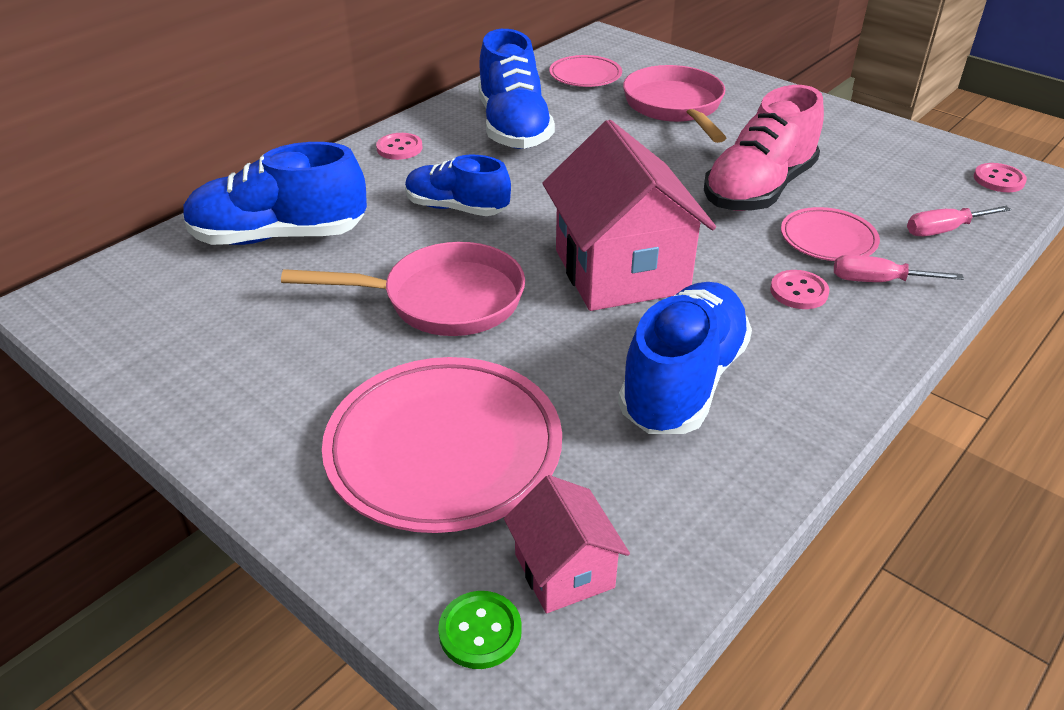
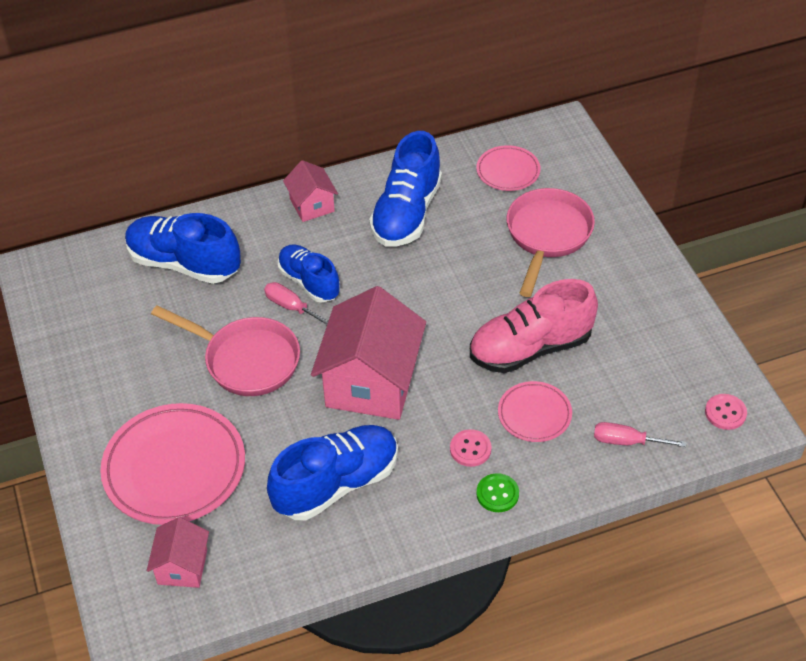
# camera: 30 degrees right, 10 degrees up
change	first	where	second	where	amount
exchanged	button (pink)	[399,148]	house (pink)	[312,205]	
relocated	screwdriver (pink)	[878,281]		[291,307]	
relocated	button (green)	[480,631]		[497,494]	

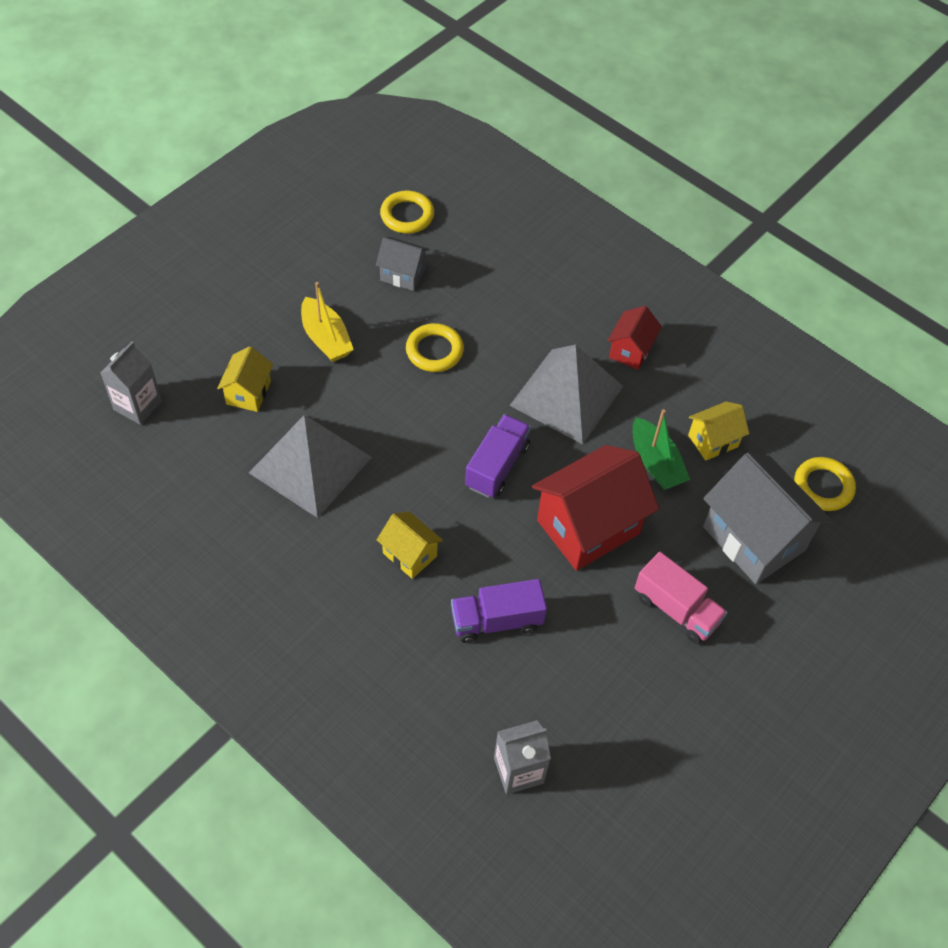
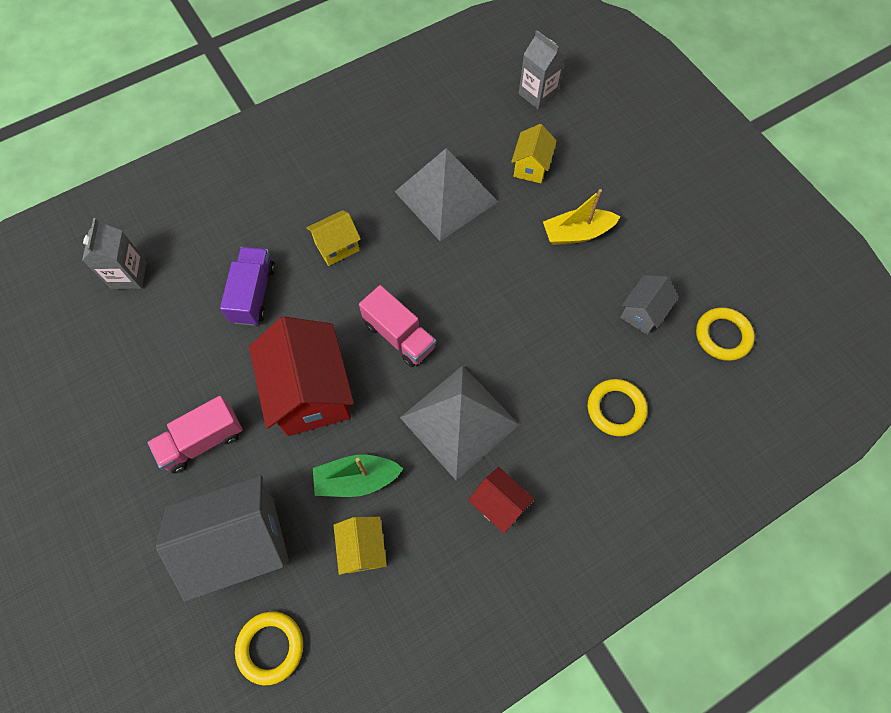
# camera: 110 degrees right, 10 degrees up
change	first	where	second	where	amount
relocated	ring (yellow)	[434,351]		[616,409]	
spun	house (yellow)	[248,393]		[531,167]	75 degrees clockwise
colour	truck (purple)	[497,466]	truck (pink)	[399,335]	

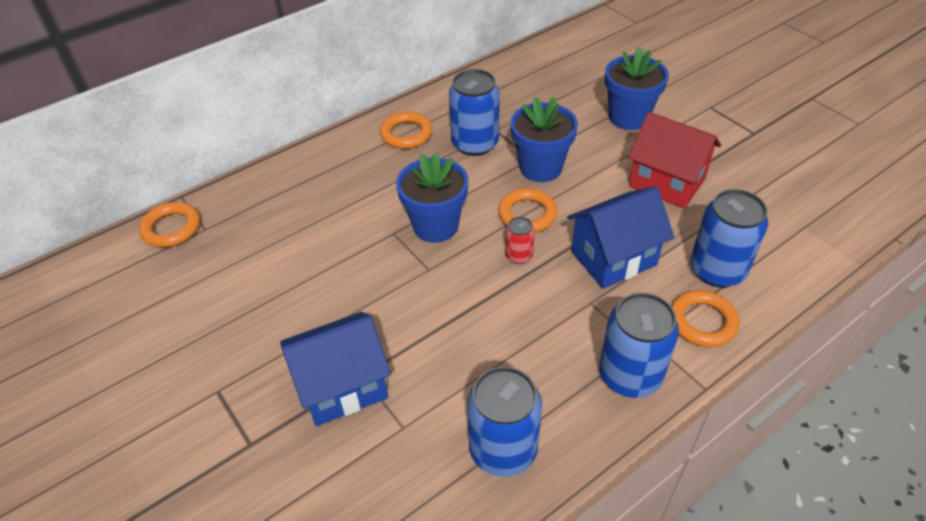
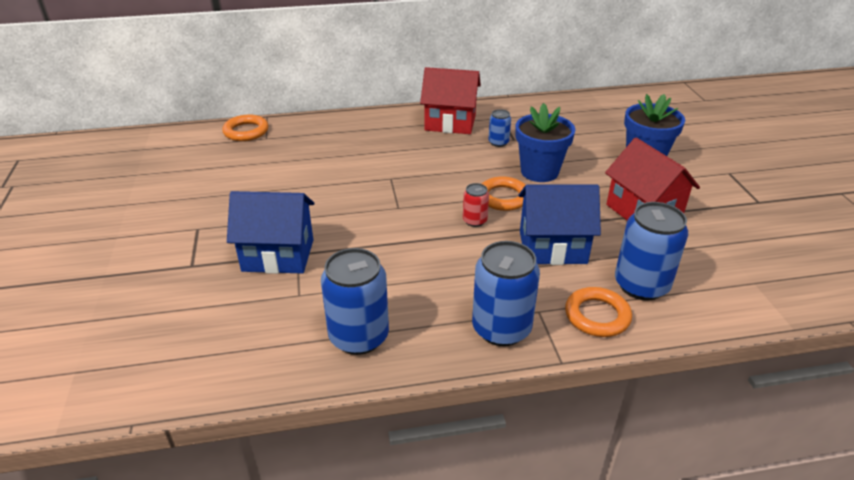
# camera: 25 degrees right, 10 degrees down
change	first	where	second	where	amount
size	can (blue)	[475,143]		[498,142]	x0.51
exchanged	ring (orange)	[406,134]	house (red)	[450,123]	
missing	flower pot (blue)	[435,226]			

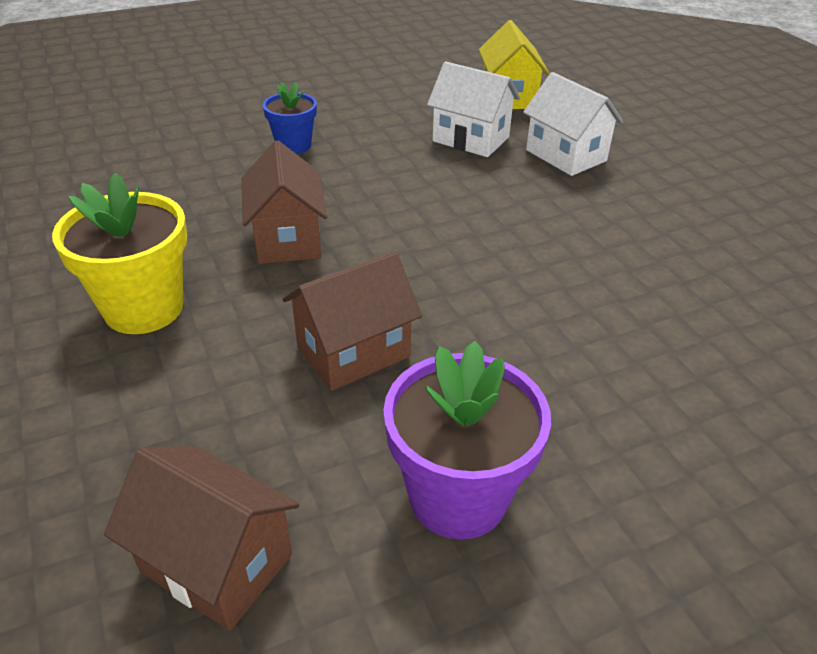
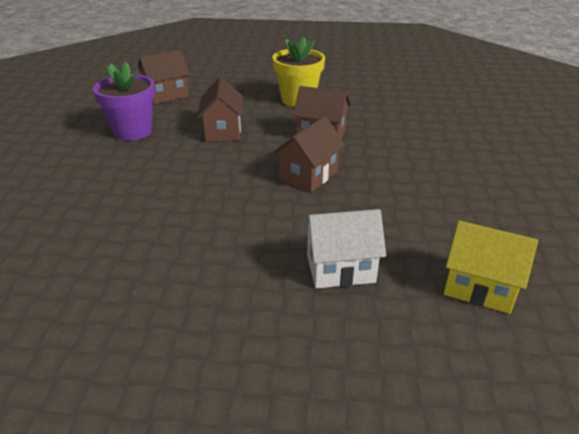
# camera: 120 degrees right, 5 degrees down
change	first	where	second	where	amount
missing	house (white)	[471,139]			
missing	flower pot (blue)	[293,146]			
appeared			house (brown)	[308,176]	

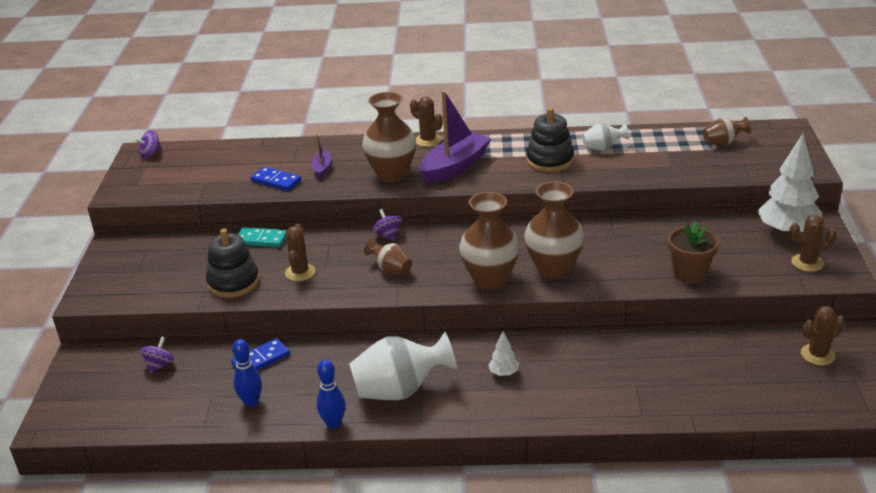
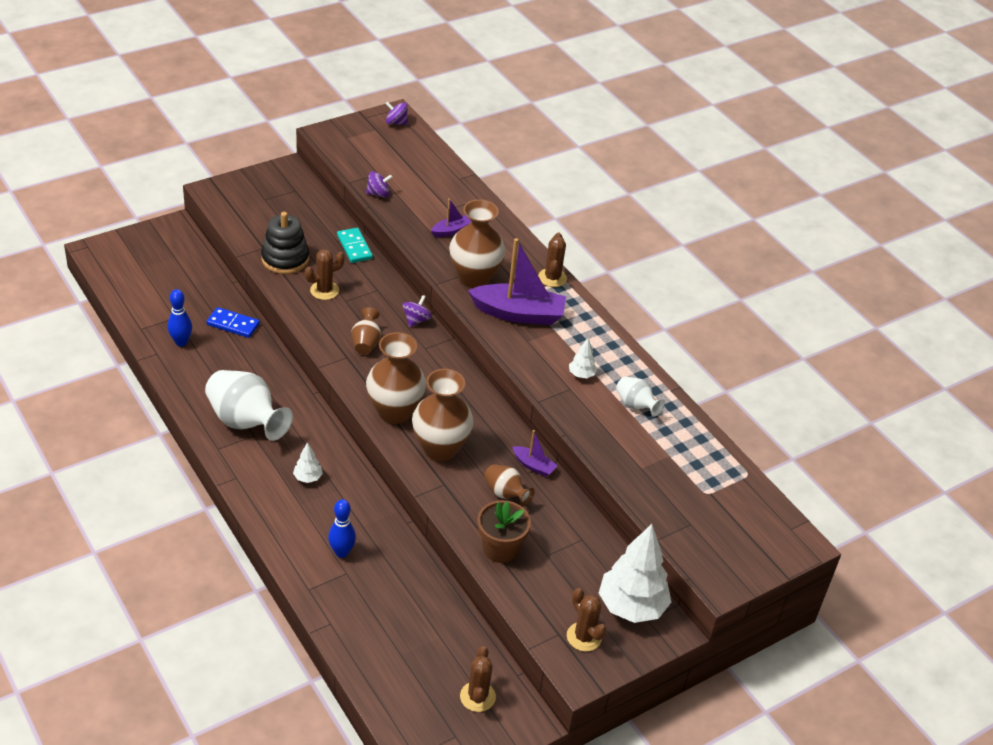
# camera: 50 degrees right, 10 degrees up
change	first	where	second	where	amount
exchanged	stacking toy (black)	[550,160]	tree (white)	[581,374]	
relocated	vase (brown)	[723,143]		[505,494]	
missing	domino (blue)	[276,181]			
spun	cactus (brown)	[818,355]		[477,697]	60 degrees clockwise
relocated	spinning top (purple)	[159,365]		[378,194]	
relocated	bowling pin (blue)	[333,424]		[341,552]	
appeared			boat (purple)	[533,466]	

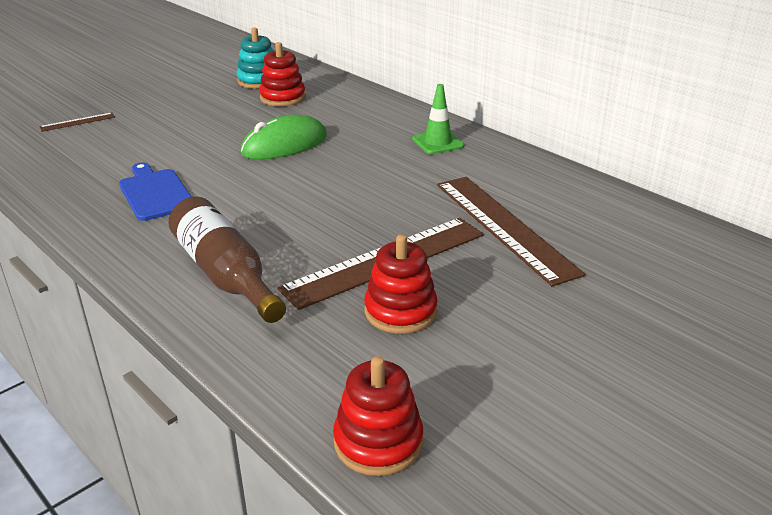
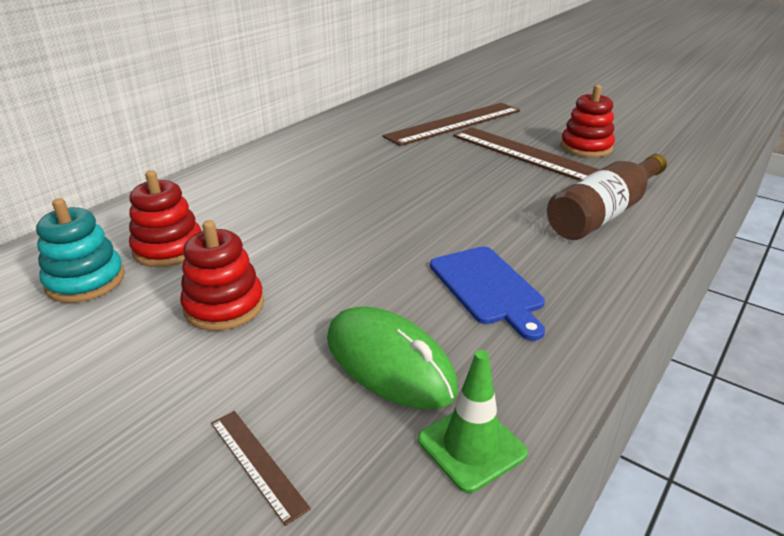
# camera: 100 degrees left, 0 degrees up
change	first	where	second	where	amount
relocated	traffic cone (green)	[437,142]		[471,446]	
relocated	mouse (green)	[284,144]		[389,363]	
spun	cutting board (blue)	[155,193]		[488,288]	75 degrees counterclockwise
relocated	stacking toy (red)	[378,442]		[224,306]	

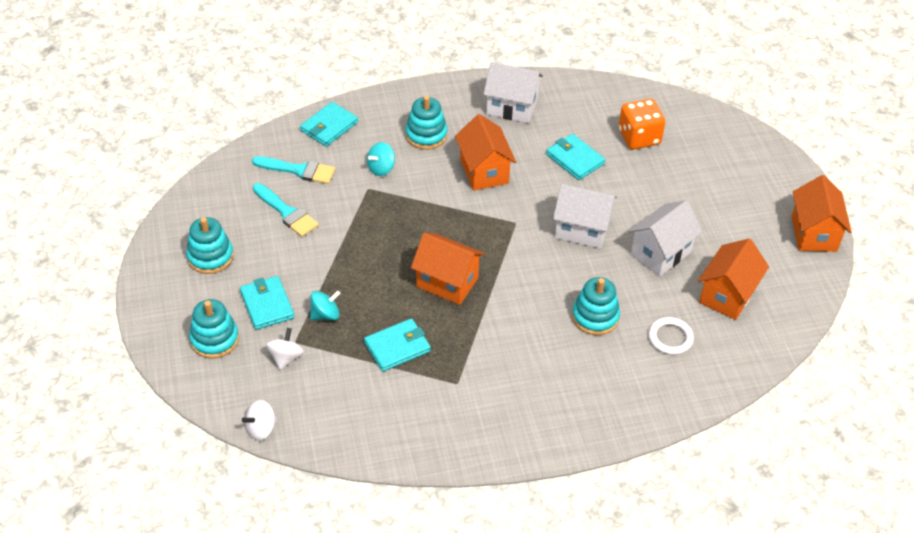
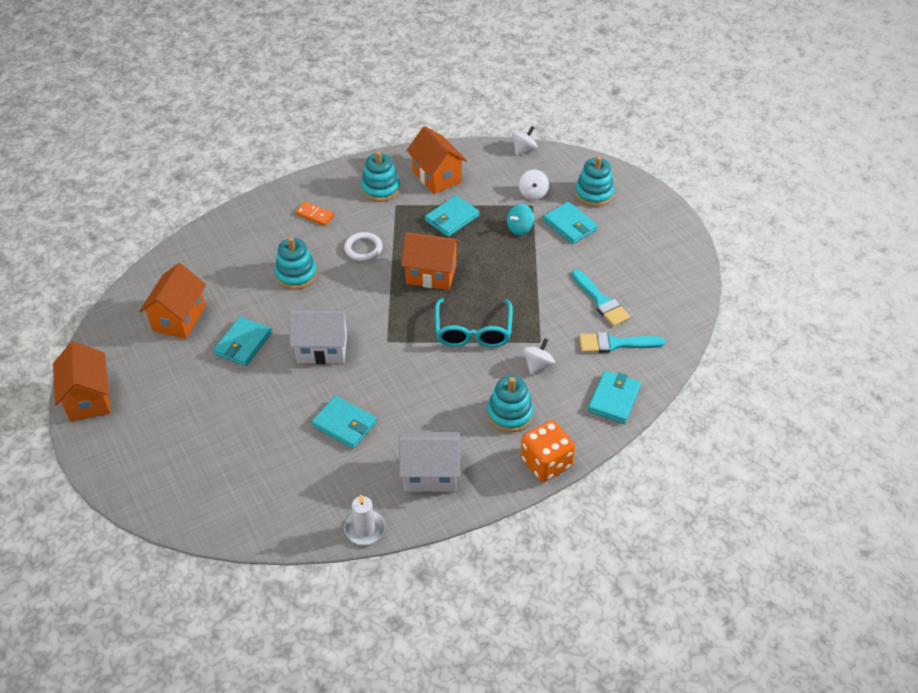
# camera: 165 degrees right, 0 degrees up
change	first	where	second	where	amount
relocated	dice (orange)	[639,137]		[546,463]	
relocated	house (orange)	[484,171]		[437,177]	
colour	spinning top (turquoise)	[381,168]	spinning top (white)	[537,365]	
spun	brush (turquoise)	[286,212]		[601,301]	150 degrees counterclockwise
exchanged	house (white)	[661,253]	wallet (turquoise)	[243,343]	
relocated	stacking toy (turquoise)	[210,257]		[380,189]	
relocated	ring (white)	[670,338]		[363,248]	
appeared			domino (orange)	[315,215]	
appeared			glasses (turquoise)	[473,332]	
appeared			candle (white)	[365,529]	

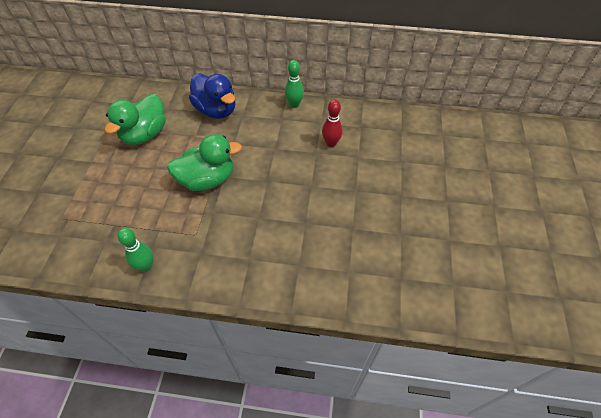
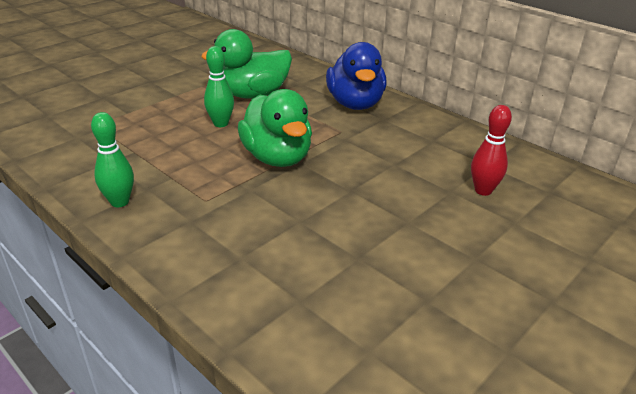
# camera: 35 degrees right, 20 degrees down
change	first	where	second	where	amount
relocated	bowling pin (green)	[294,104]		[221,124]	
spun	duck (green)	[207,179]		[277,158]	45 degrees clockwise

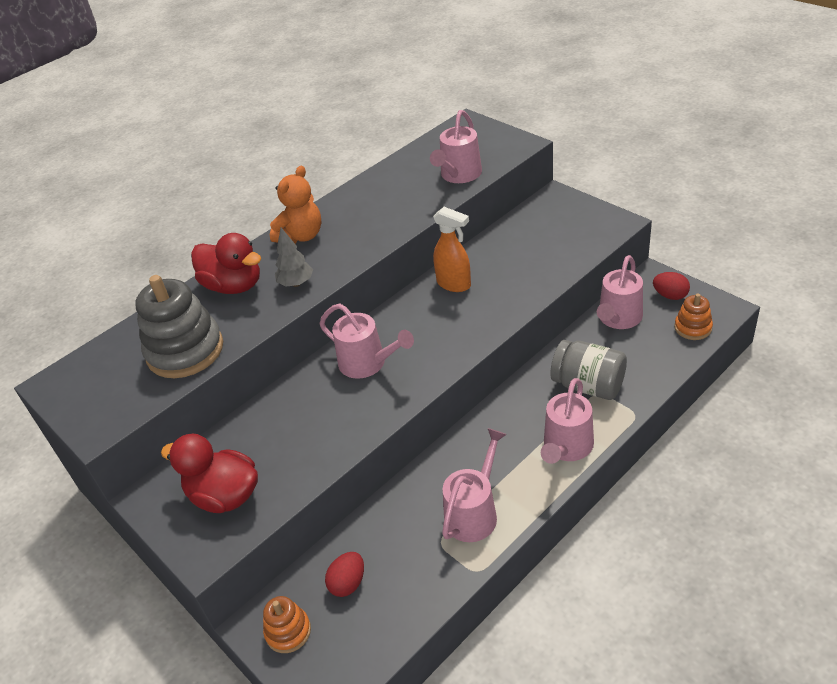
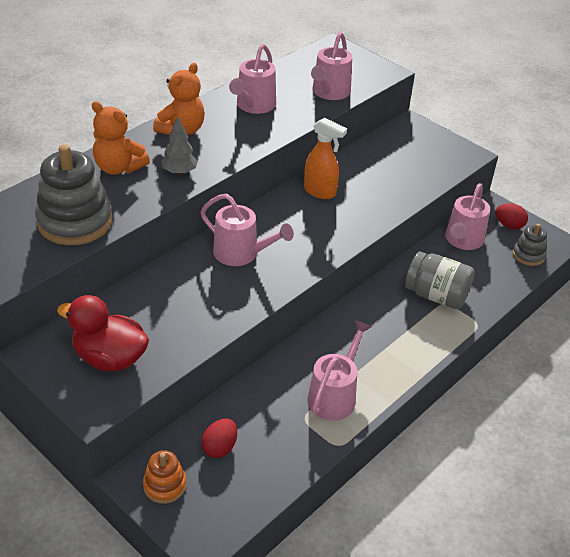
# camera: 10 degrees left, 0 degrees up
change	first	where	second	where	amount
exchanged	duck (red)	[234,286]	teddy bear (orange)	[119,168]	
colour	stacking toy (orange)	[693,328]	stacking toy (grey)	[528,255]	
relocated	watering can (pink)	[566,447]		[254,106]	

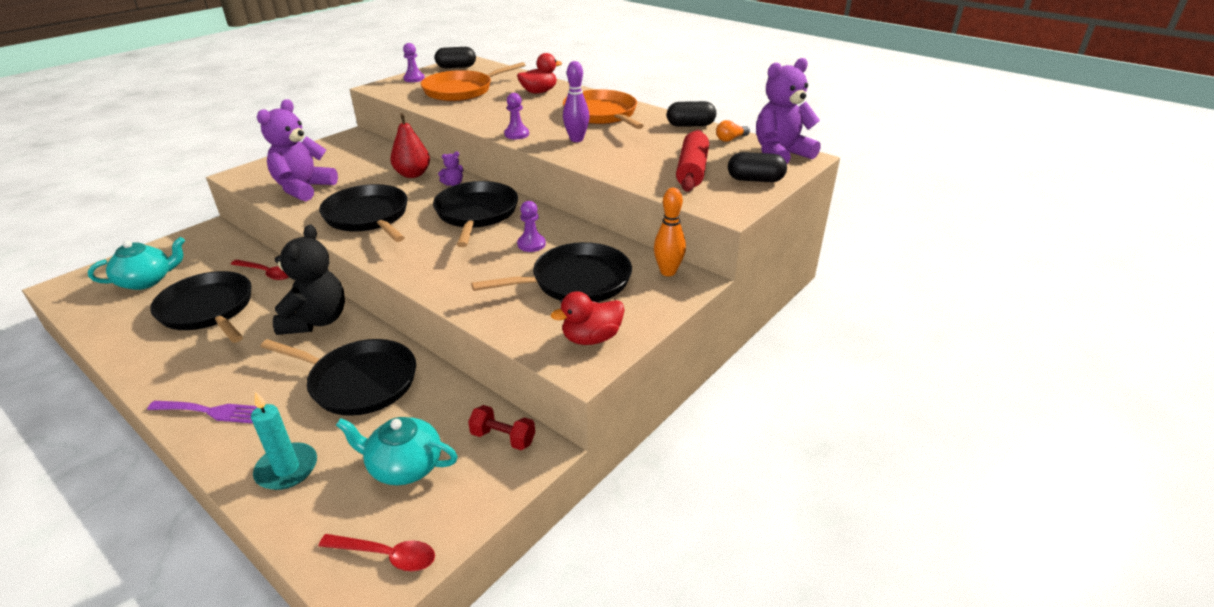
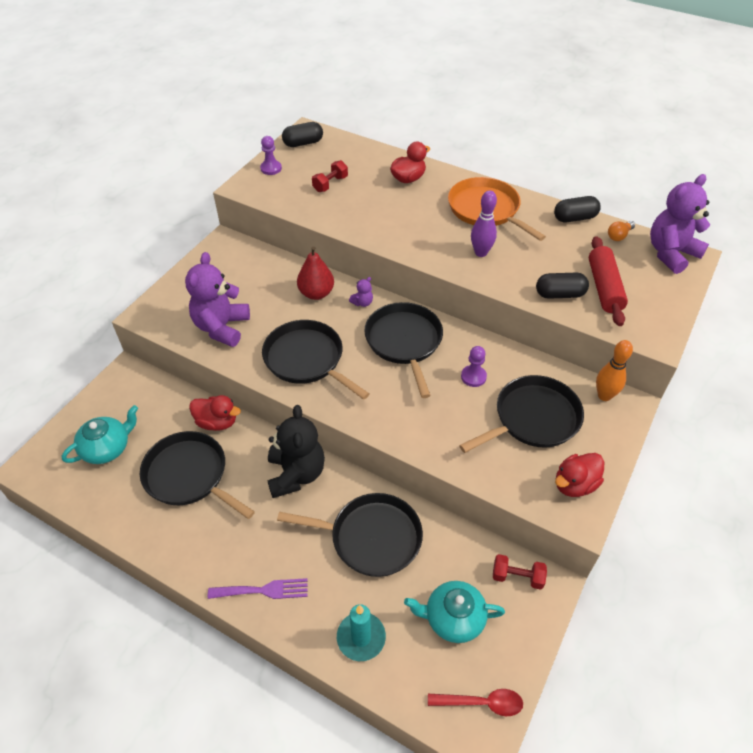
# camera: 10 degrees left, 15 degrees up
change	first	where	second	where	amount
exchanged	pan (orange)	[461,90]	dumbbell (red)	[330,184]	
missing	pawn (purple)	[516,134]			
relocated	capsule (black)	[755,180]		[559,294]	
exchanged	spoon (red)	[267,273]	duck (red)	[217,422]	

